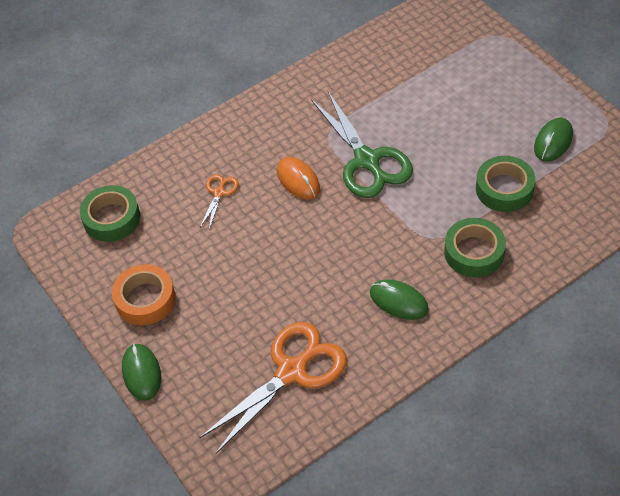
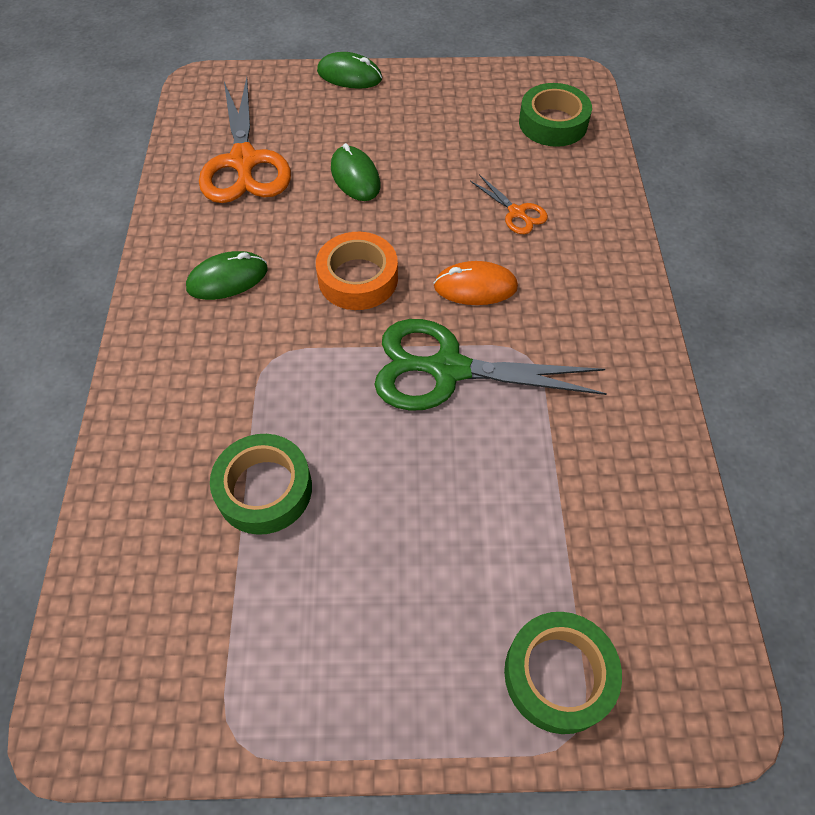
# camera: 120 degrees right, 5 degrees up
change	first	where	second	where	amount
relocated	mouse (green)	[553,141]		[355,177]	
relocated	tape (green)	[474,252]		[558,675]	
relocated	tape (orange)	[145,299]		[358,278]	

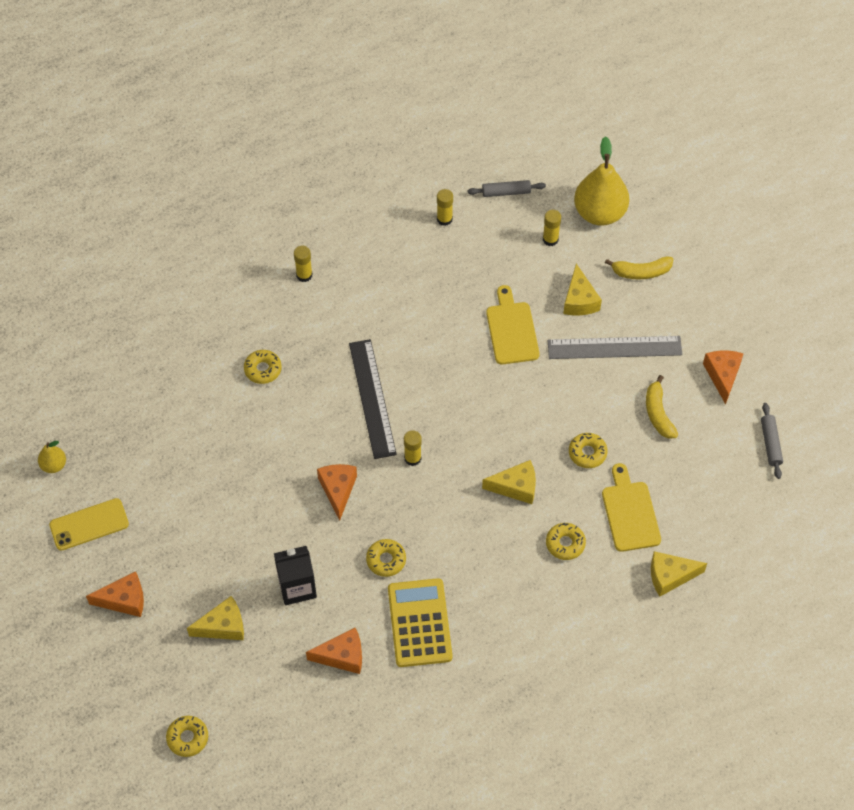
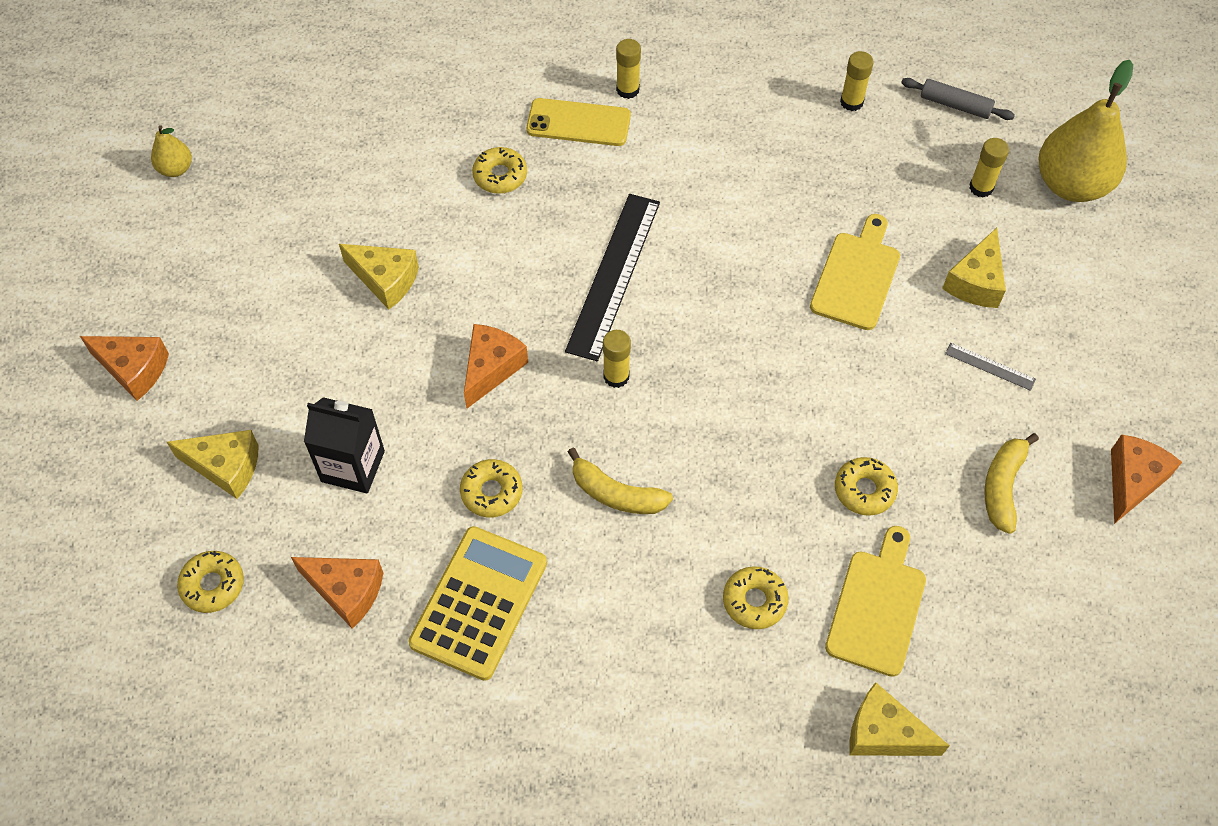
# camera: 30 degrees right, 0 degrees up
change	first	where	second	where	amount
relocated	banana (yellow)	[641,272]		[616,494]	
size	ruler (grey)	[614,347]		[990,366]	x0.43
missing	rolling pin (grey)	[770,443]			
relocated	cheese (yellow)	[516,487]		[385,280]	
relocated	phone (yellow)	[89,524]		[578,123]	
relocated	donut (yellow)	[187,738]		[213,585]	

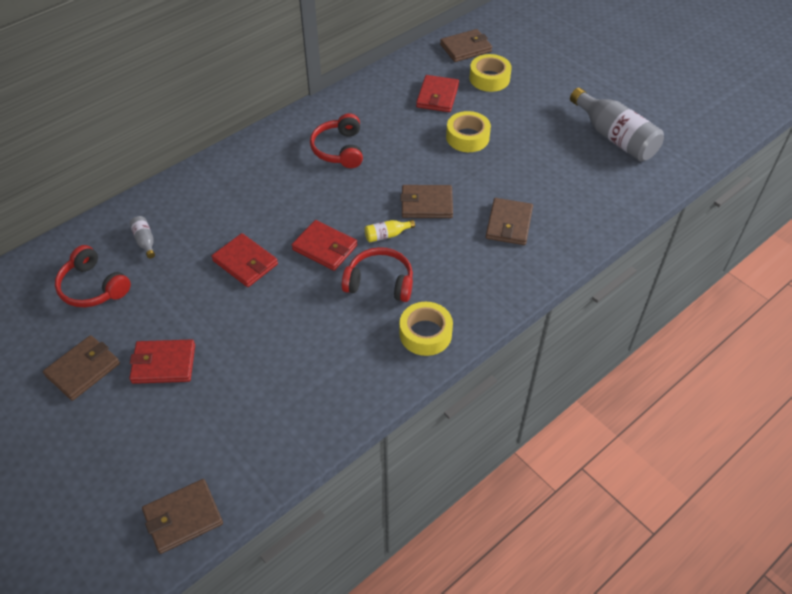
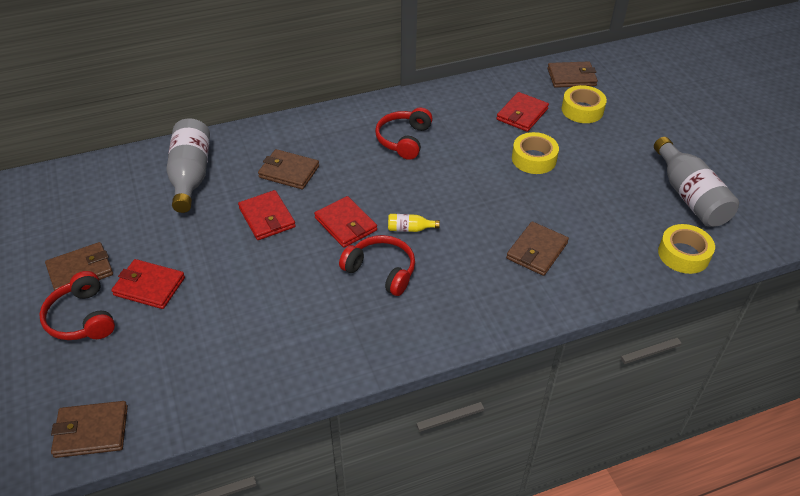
# camera: 20 degrees right, 5 degrees down
change	first	where	second	where	amount
relocated	wallet (brown)	[426,204]		[289,172]	
size	bottle (grey)	[145,241]		[191,175]	x2.31
relocated	headphones (red)	[93,287]		[82,318]	
relocated	tape (yellow)	[425,334]		[683,254]	

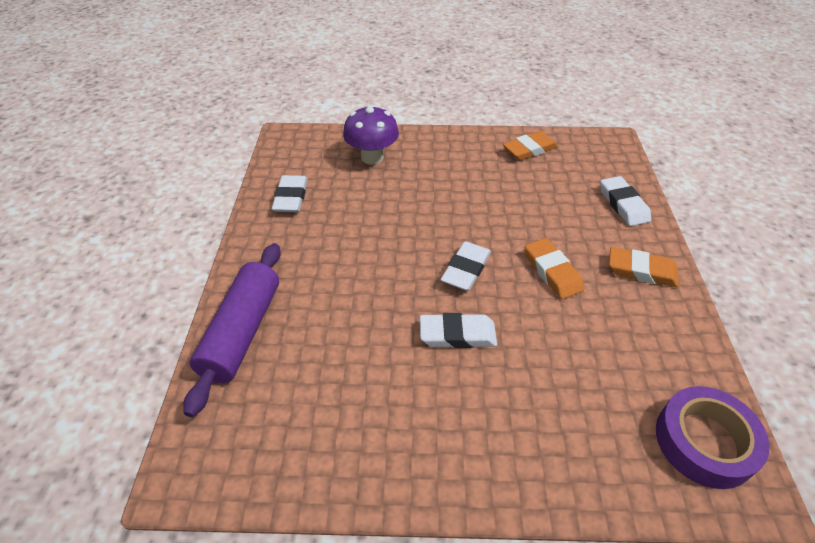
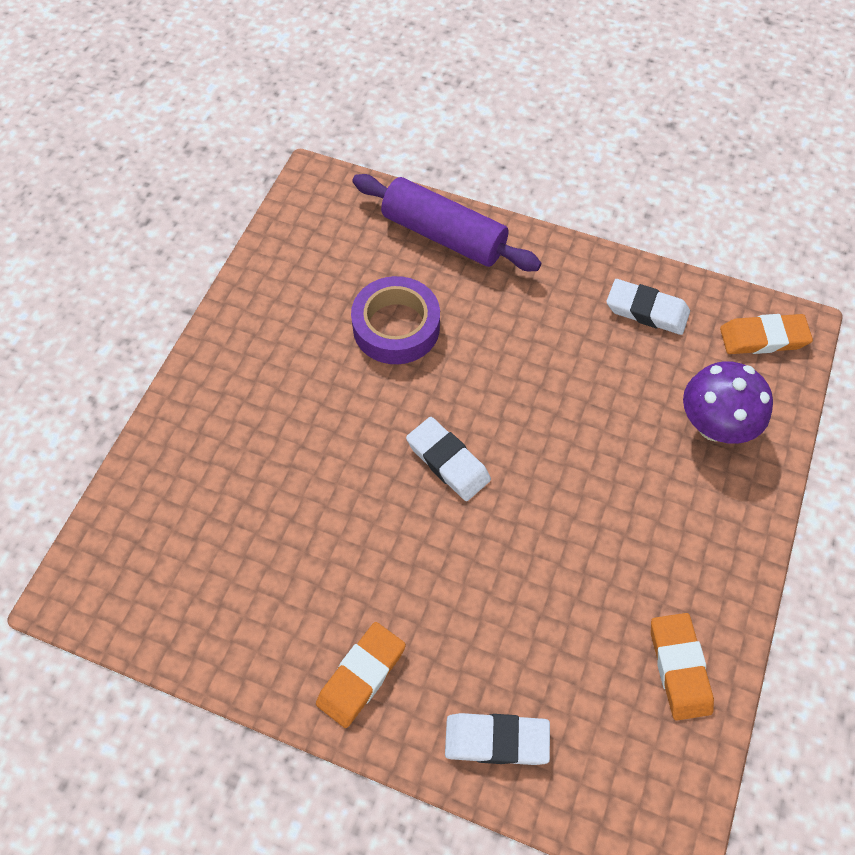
# camera: 110 degrees right, 15 degrees up
change	first	where	second	where	amount
relocated	eraser (orange)	[552,271]		[763,338]	
missing	eraser (white)	[457,334]			
relocated	tape (purple)	[704,442]		[396,327]	

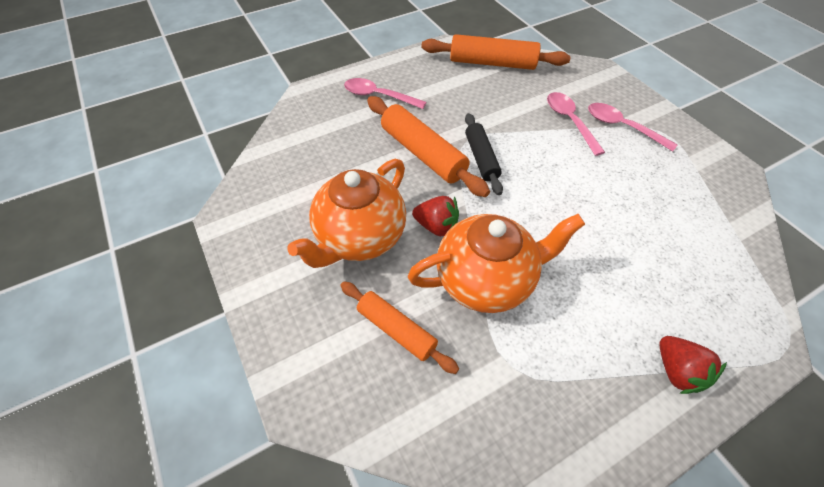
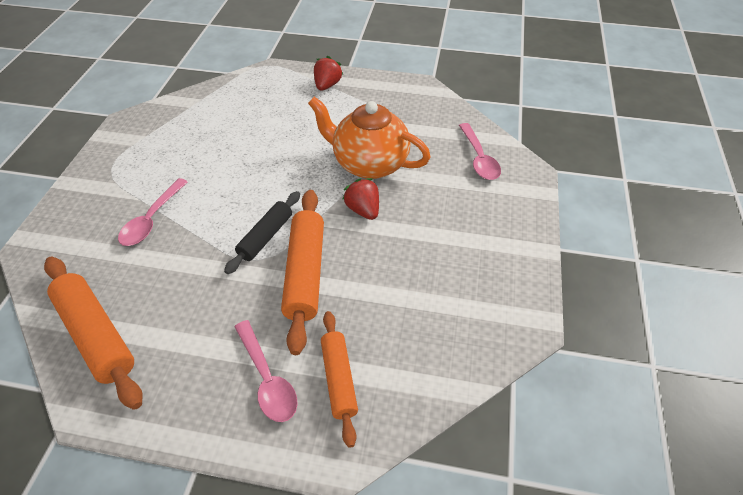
# camera: 140 degrees left, 5 degrees down
change	first	where	second	where	amount
relocated	spoon (pink)	[622,127]		[479,158]	
missing	teapot (orange)	[359,238]			
relocated	rolling pin (orange)	[396,330]		[339,379]	

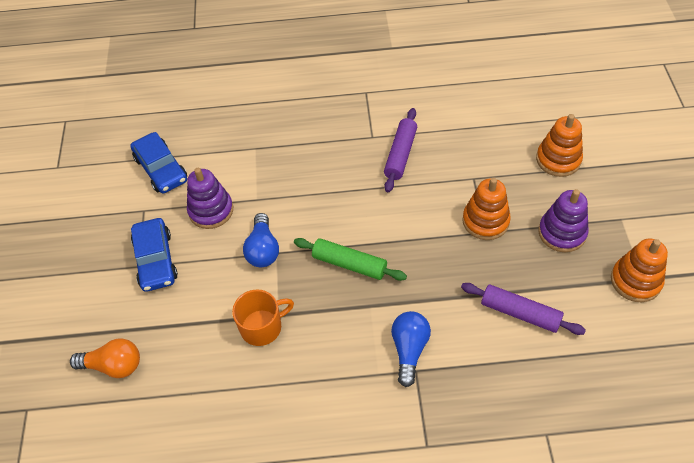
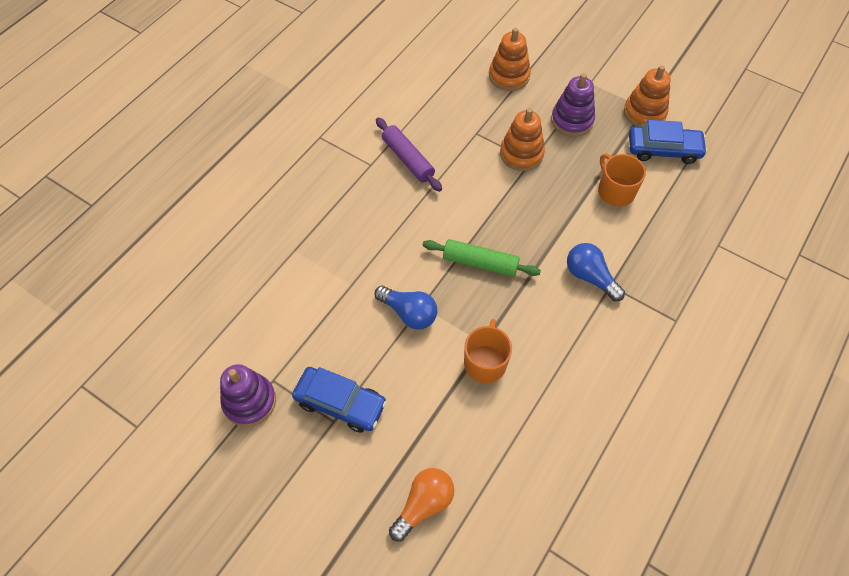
# camera: 55 degrees left, 5 degrees up
change	first	where	second	where	amount
relocated	car (blue)	[161,169]		[663,150]	
relocated	stacking toy (purple)	[211,210]		[249,401]	
spun	rolling pin (green)	[349,264]		[480,263]	45 degrees clockwise
exchanged	rolling pin (purple)	[520,313]	mug (orange)	[615,191]	

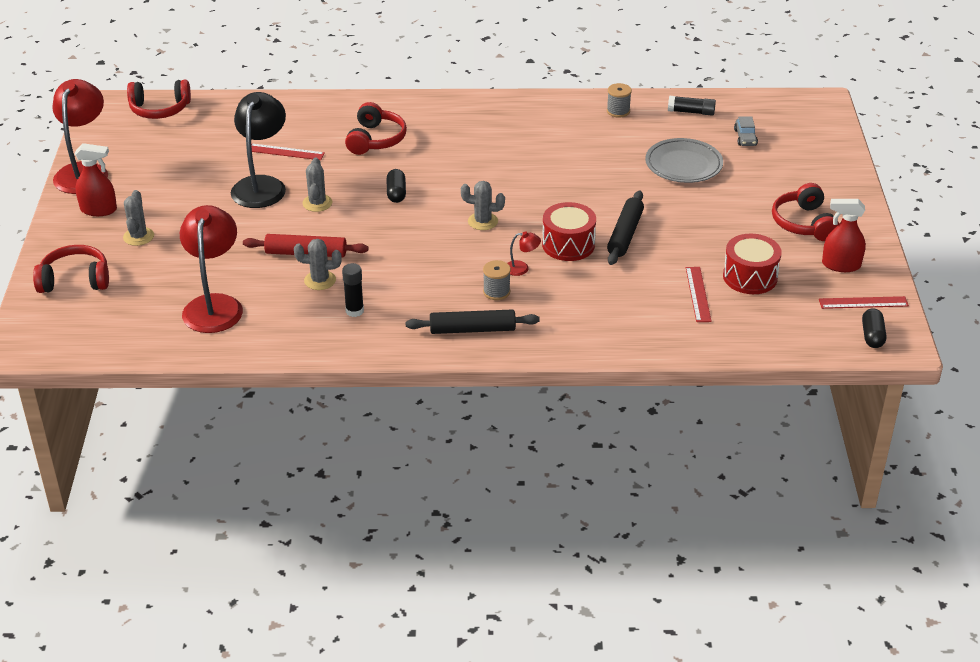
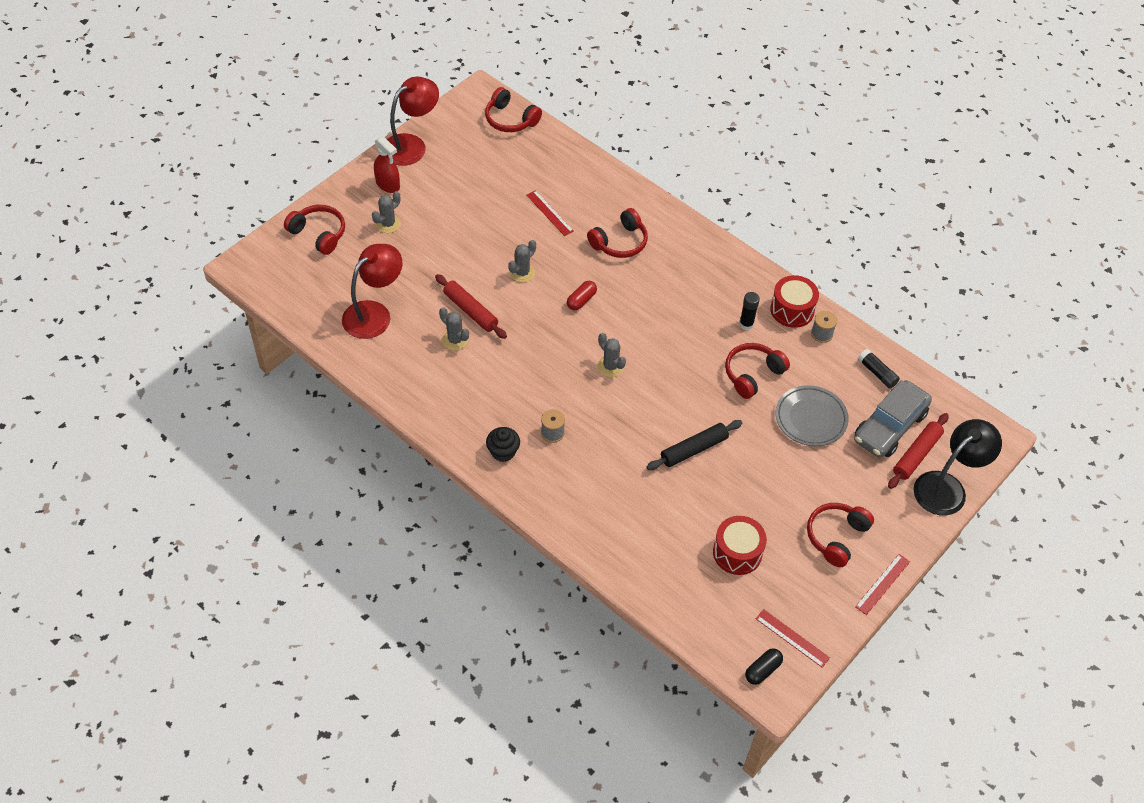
# camera: 40 degrees right, 15 degrees up
change	first	where	second	where	amount
relocated	lamp (black)	[261,185]		[947,487]	
size	car (grey)	[745,138]		[890,427]	x2.27
colour	capsule (black)	[396,193]	capsule (red)	[581,300]	
missing	spray bottle (red)	[840,265]			
relocated	drum (red)	[568,244]		[792,310]	
missing	lamp (red)	[522,268]			
relocated	glue stick (black)	[354,311]		[746,324]	
relocated	ruler (red)	[698,294]		[882,584]	
exchanged	rolling pin (black)	[472,329]	cupcake (black)	[503,452]	
appeared			headphones (red)	[752,374]	
appeared			rolling pin (red)	[916,455]	

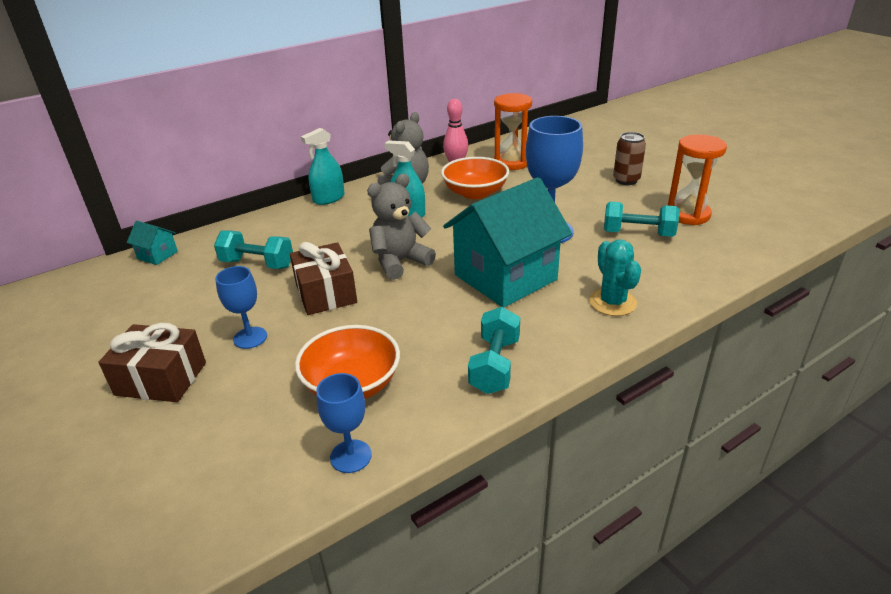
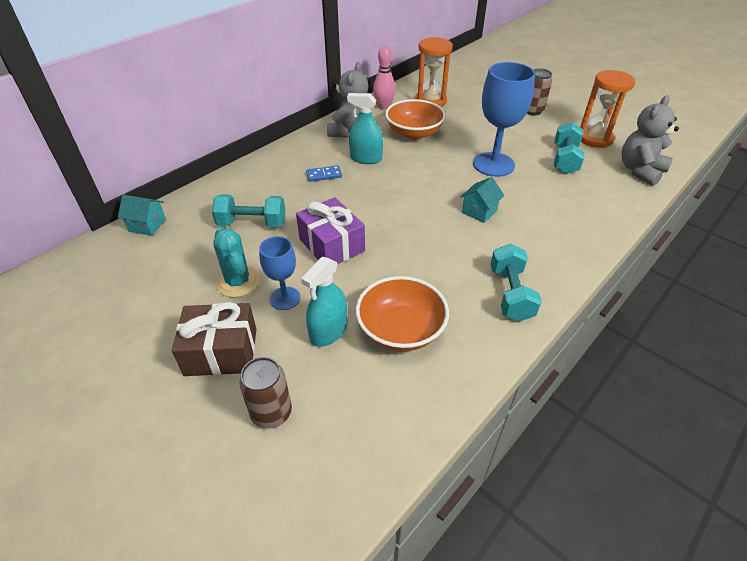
# camera: 15 degrees left, 10 degrees up
change	first	where	second	where	amount
relocated	spray bottle (turquoise)	[329,198]		[328,331]	
relocated	teddy bear (grey)	[400,262]		[640,171]	
size	house (turquoise)	[505,277]		[479,211]	x0.41
spun	dumbbell (turquoise)	[638,234]		[565,160]	75 degrees counterclockwise
relocated	cactus (turquoise)	[612,302]		[238,282]	
colour	gift (brown)	[326,293]	gift (purple)	[332,245]	
missing	goblet (blue)	[351,456]			
appeared			domino (blue)	[324,175]	
appeared			can (brown)	[271,413]	

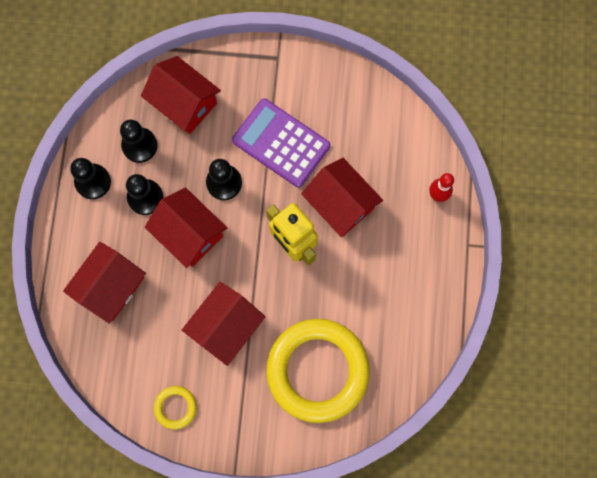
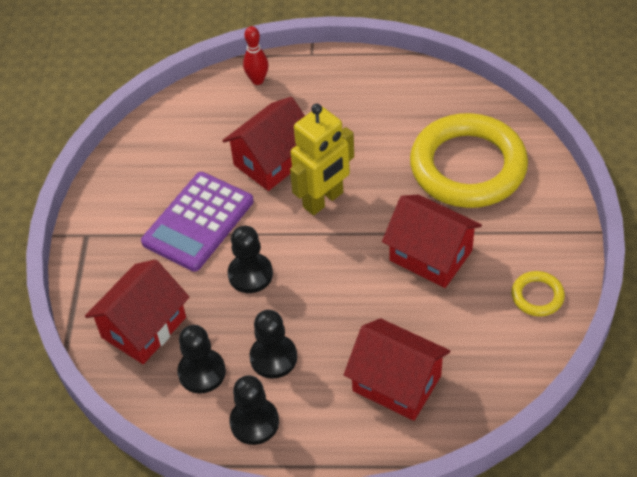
# camera: 90 degrees left, 25 degrees down
change	first	where	second	where	amount
missing	house (red)	[189,233]			

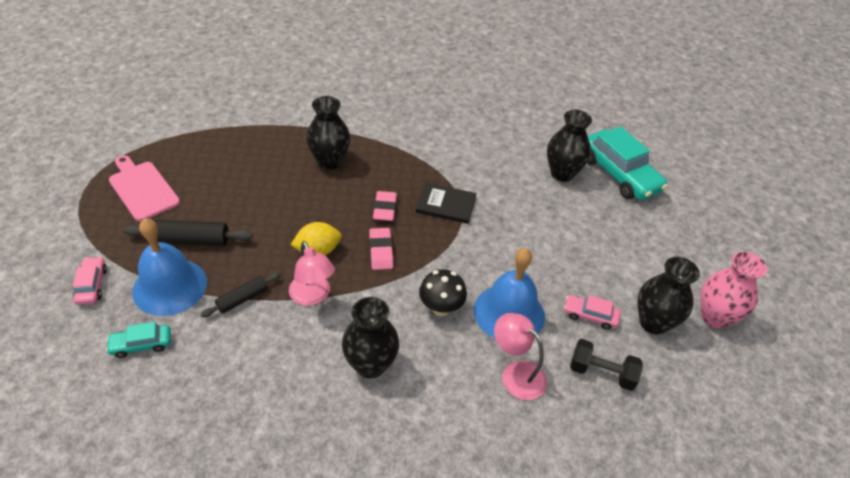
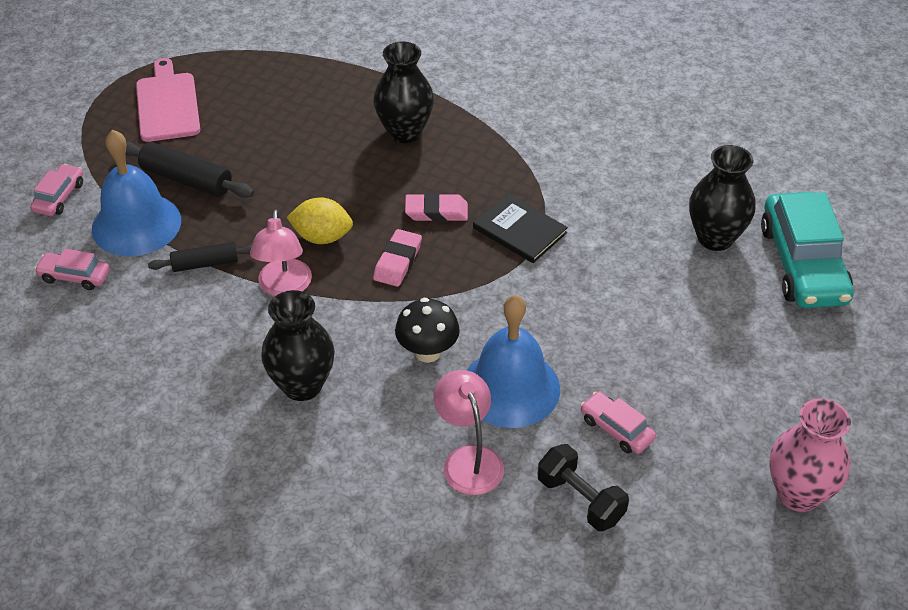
# camera: 30 degrees right, 0 degrees up
change	first	where	second	where	amount
spun	eraser (pink)	[385,208]		[436,211]	60 degrees clockwise
missing	vase (black)	[653,322]			
colour	car (turquoise)	[141,344]	car (pink)	[75,276]	

